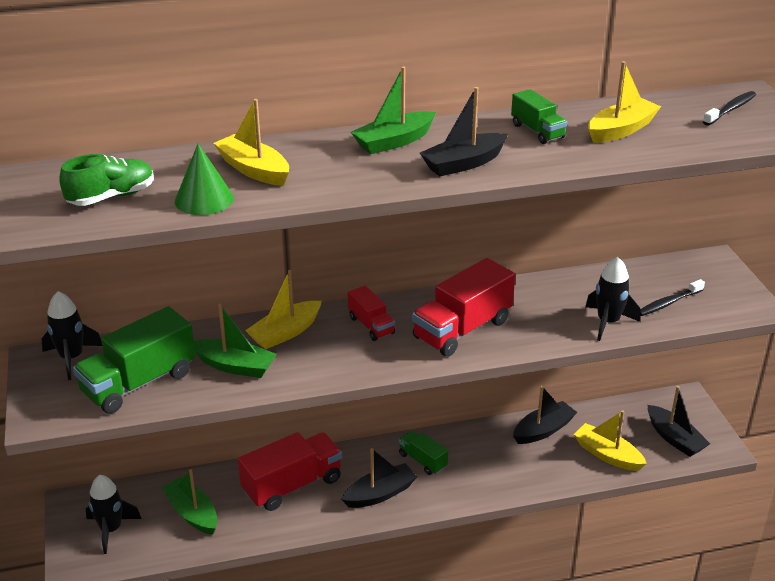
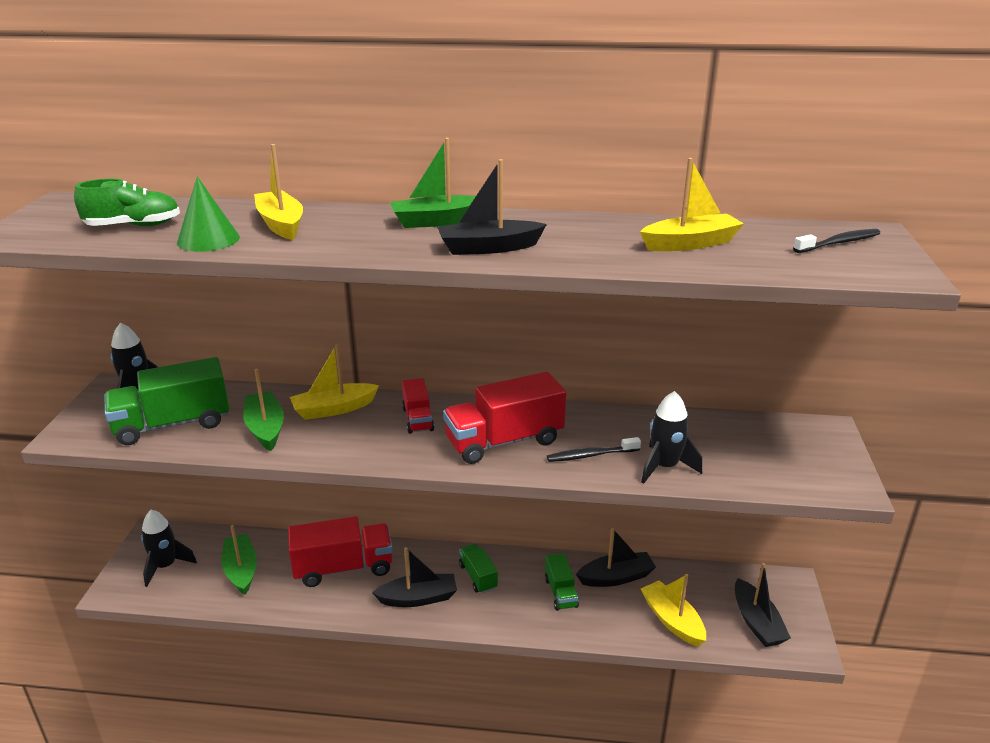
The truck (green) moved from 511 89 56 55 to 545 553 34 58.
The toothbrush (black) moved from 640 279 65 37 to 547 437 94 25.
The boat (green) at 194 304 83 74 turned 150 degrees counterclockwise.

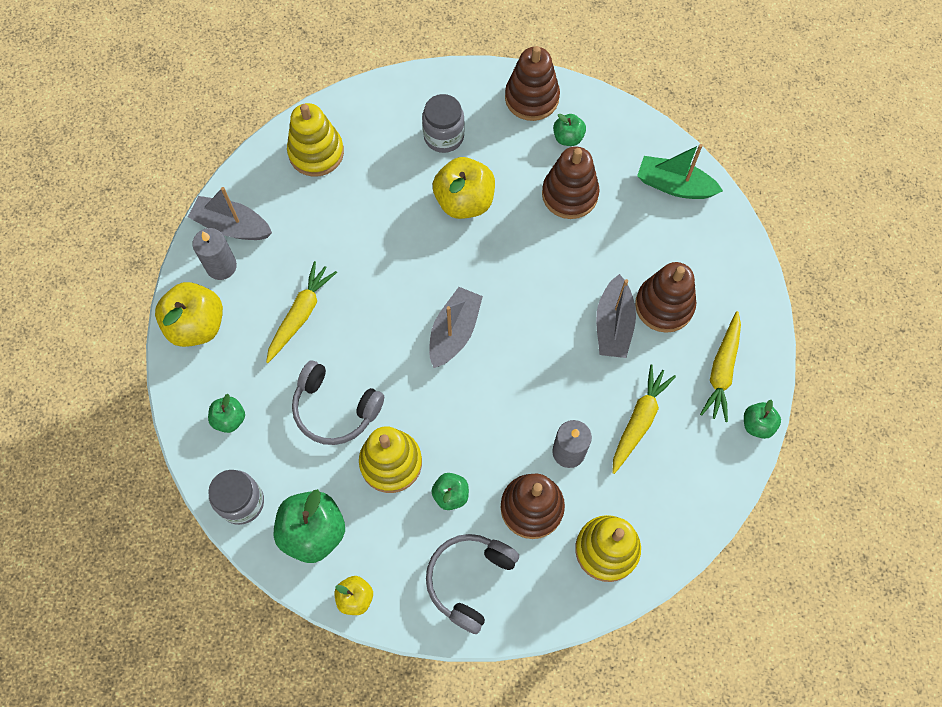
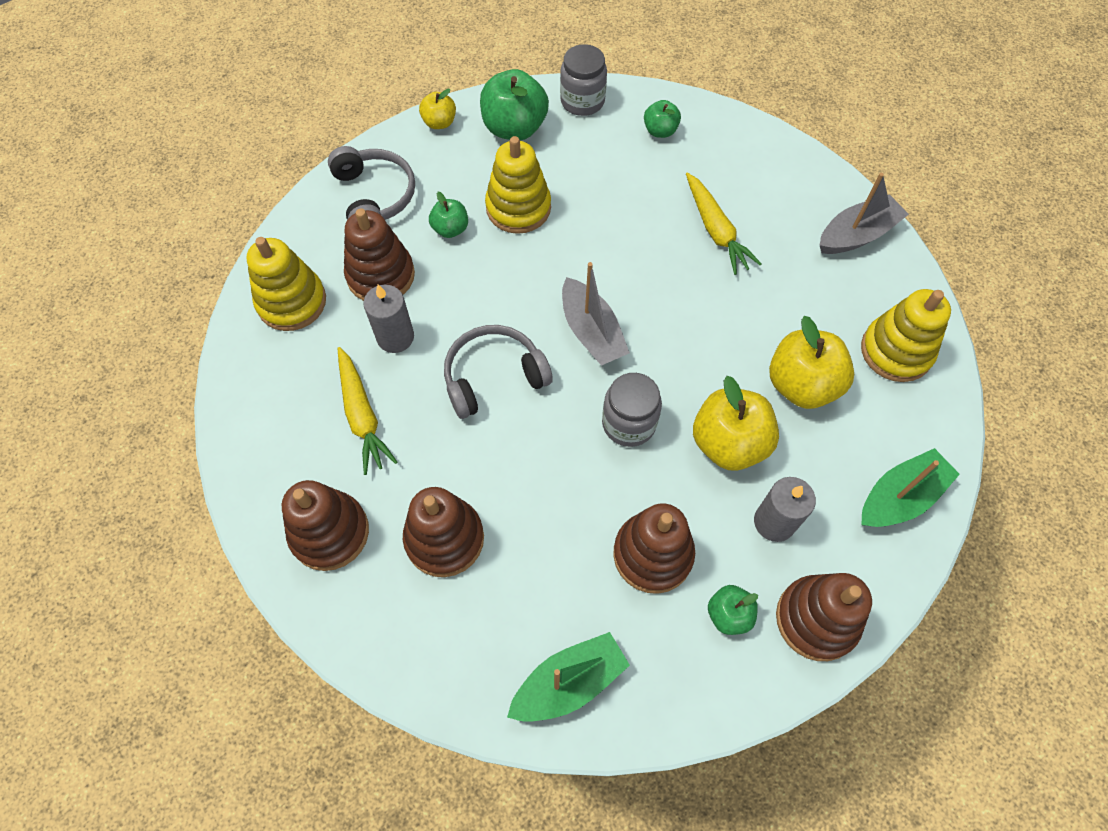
The boat (grey) at 596 274 40 84 disappeared.
The apple (green) at 744 400 37 39 disappeared.
The boat (green) at 861 448 99 79 appeared.
The apple (yellow) moved from 155 282 68 65 to 769 316 85 93.
The candle (grey) moved from 192 228 45 52 to 754 477 62 65.
The headphones (grey) moved from 292 361 92 84 to 444 325 109 94.
The jar (grey) moved from 422 94 43 59 to 602 373 60 74.
The carrot (yellow) at 700 311 41 111 was replaced by the stacking toy (brown) at 282 480 87 91.

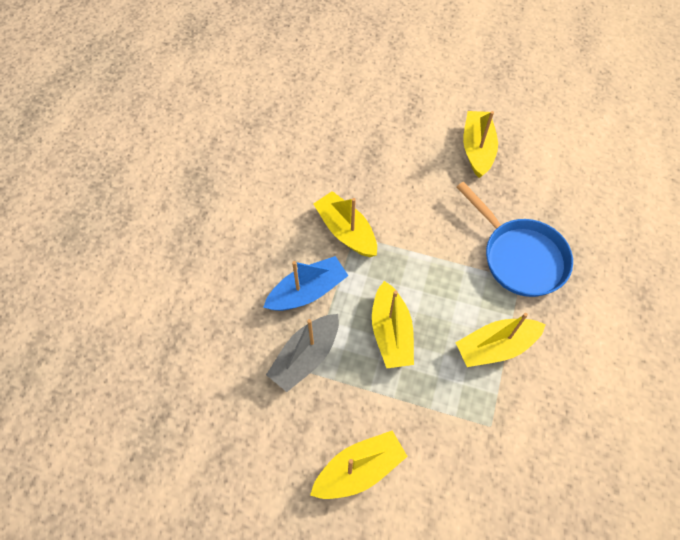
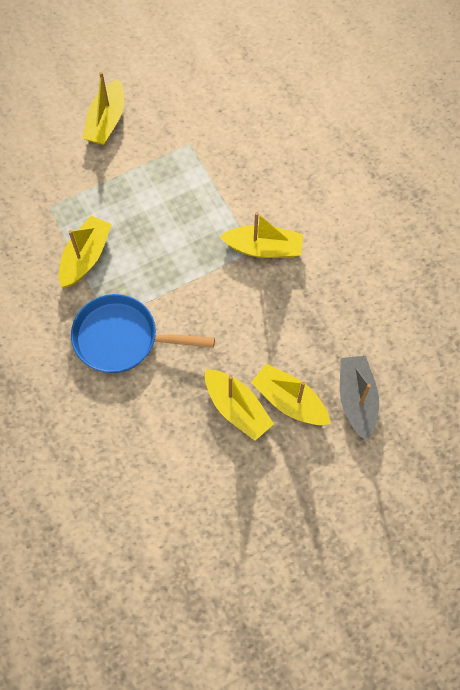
The boat (blue) at 263 256 86 55 disappeared.
The boat (grey) moved from 266 314 73 78 to 340 356 39 85.
The boat (yellow) moved from 372 281 42 87 to 251 364 80 61.

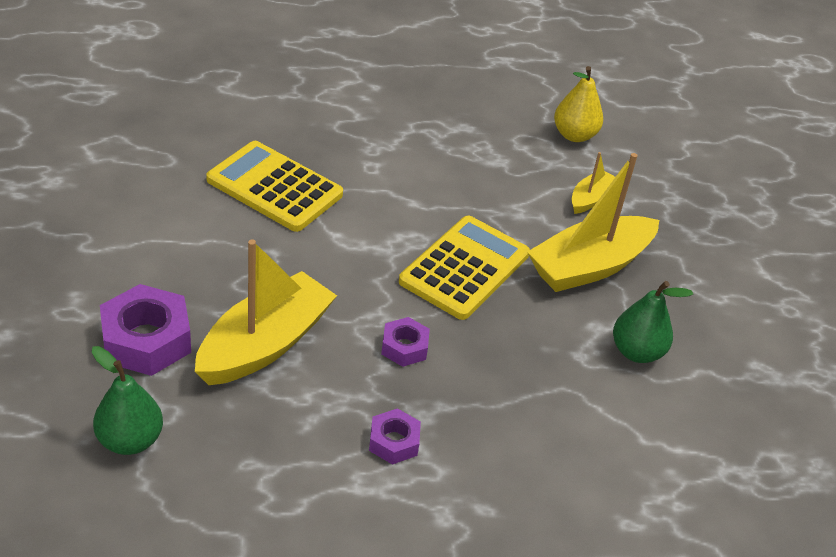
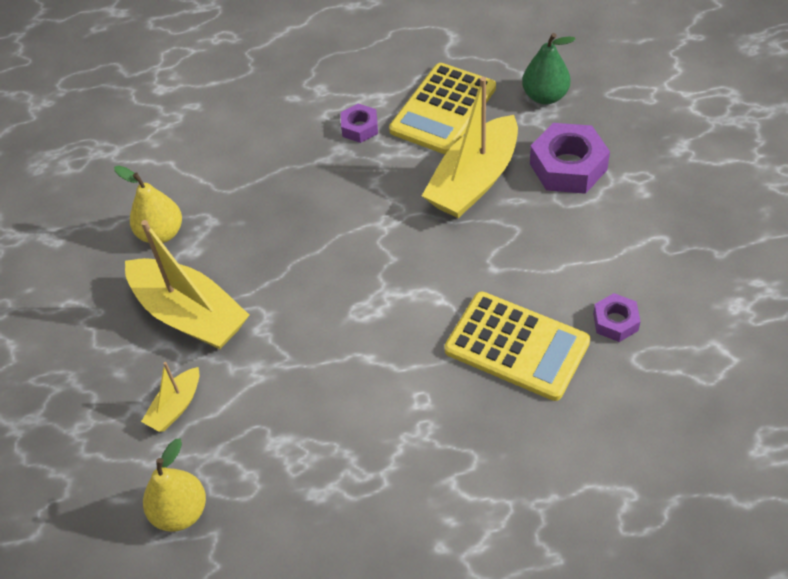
The nut (purple) moved from 381 317 49 50 to 593 293 48 49.
The calculator (yellow) moved from 399 216 131 104 to 389 63 107 91.
The pear (green) at 613 281 80 82 became the pear (yellow) at 114 166 68 77.
The boat (yellow) at 527 153 132 139 turned 75 degrees clockwise.

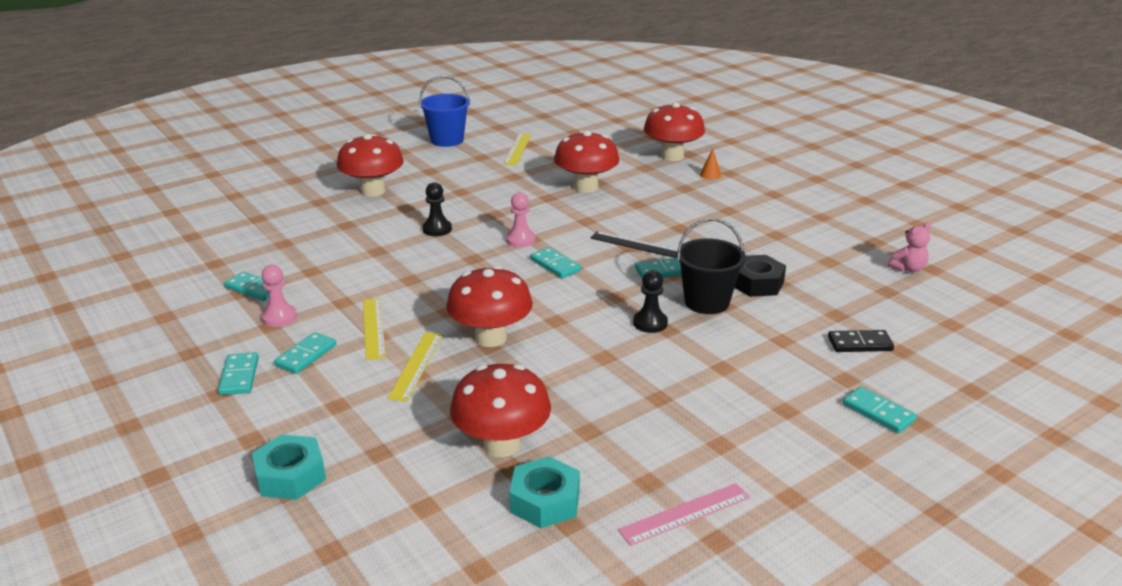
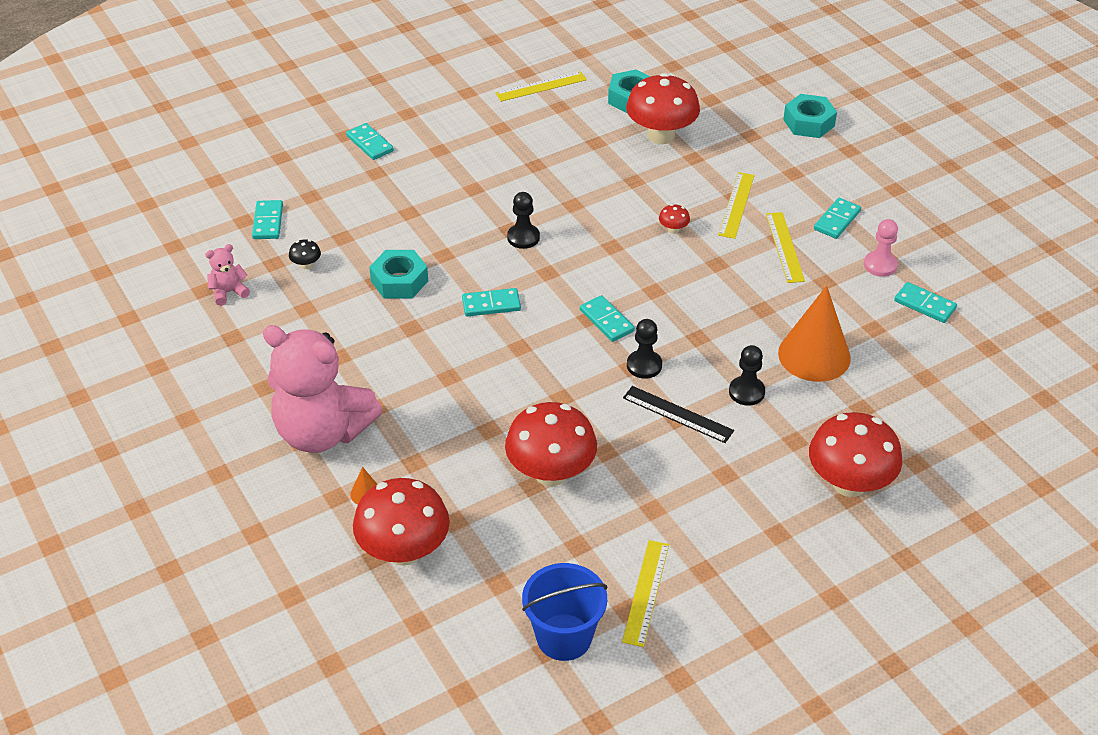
The bucket (black) at 677 218 69 96 disappeared.
The domino (black) at 828 330 66 22 disappeared.
The teddy bear (pink) at 263 325 119 128 appeared.
The mushroom (black) at 289 239 32 30 appeared.
The cone (orange) at 778 286 73 96 appeared.
The domino (turquoise) moved from 218 352 41 43 to 252 200 31 39.
The bucket (blue) moved from 419 76 51 71 to 522 563 85 98.
The ruler (black) moved from 591 231 87 27 to 623 386 111 57.
The pawn (pink) at 506 192 30 55 became the pawn (black) at 627 319 35 60.
The ruler (pink) at 618 483 132 63 became the ruler (yellow) at 495 71 92 31.
The nut (black) at 735 255 51 42 became the nut (turquoise) at 369 250 59 49.
The mushroom (red) at 446 266 87 81 changed to 0.40 times the size.

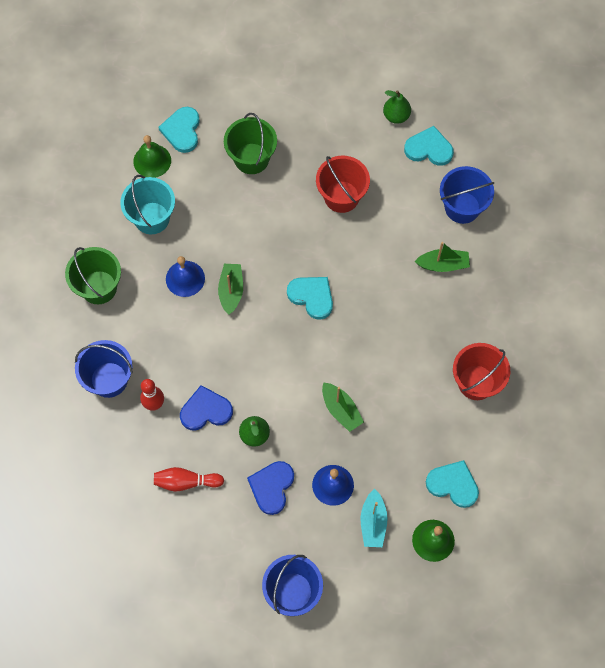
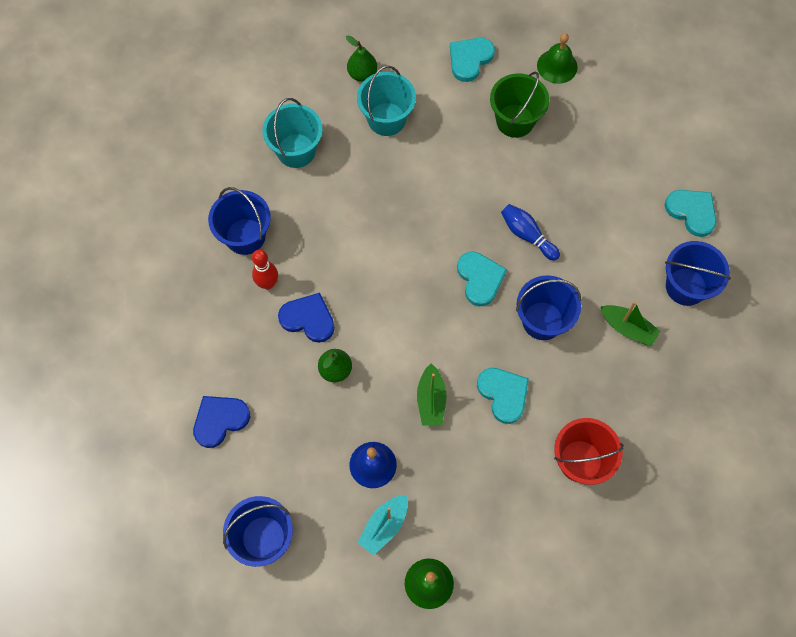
The bowling pin (red) at 154 467 70 24 disappeared.
The bell (blue) at 166 256 39 41 disappeared.
The boat (green) at 218 264 25 51 disappeared.
The bucket (red) at 316 156 54 57 disappeared.
The bowling pin (blue) at 501 204 59 57 appeared.
The bucket (blue) at 516 275 65 65 appeared.
The bell (green) moved from 133 135 38 43 to 537 33 41 51.
The heart (blue) moved from 247 461 47 54 to 193 396 57 52.
The pear (green) moved from 383 90 28 34 to 346 35 31 47.
The heart (turquoise) moved from 426 460 53 48 to 477 368 52 56.
The bucket (green) at 65 247 56 57 became the bucket (turquoise) at 263 98 60 70.

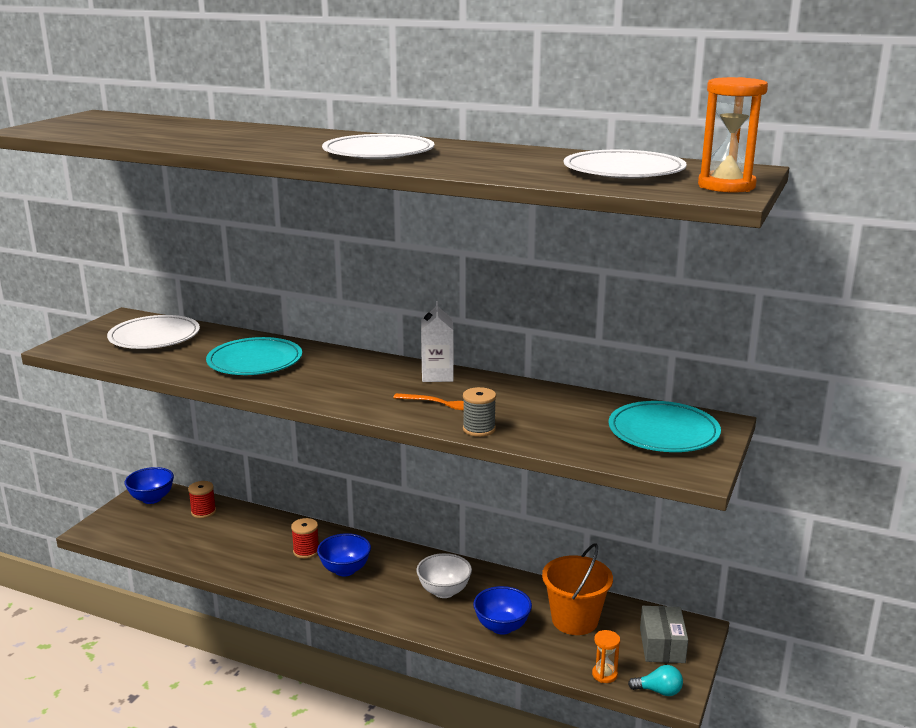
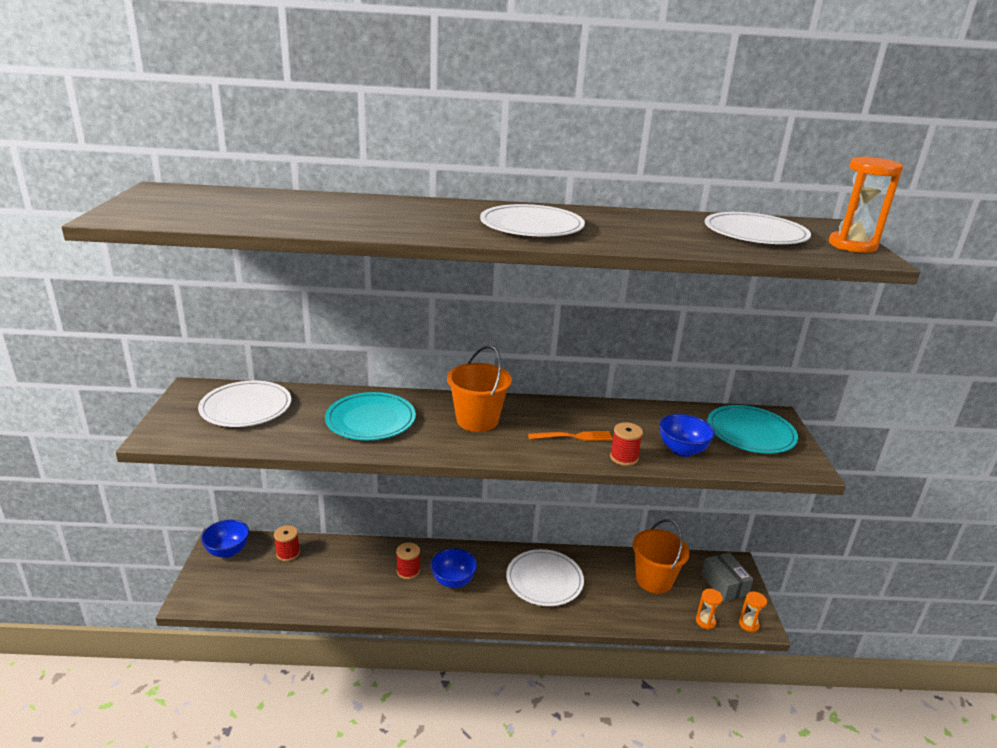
The carton (white) at 421 301 33 81 disappeared.
The bucket (orange) at 447 346 65 86 appeared.
The bowl (blue) moved from 473 586 59 49 to 659 414 56 43.
The bowl (white) at 416 553 56 45 was replaced by the plate (white) at 506 549 78 57.
The light bulb (turquoise) at 628 665 55 31 was replaced by the hourglass (orange) at 739 591 28 41.
The spool (grey) at 463 387 33 50 became the spool (red) at 610 422 33 44.

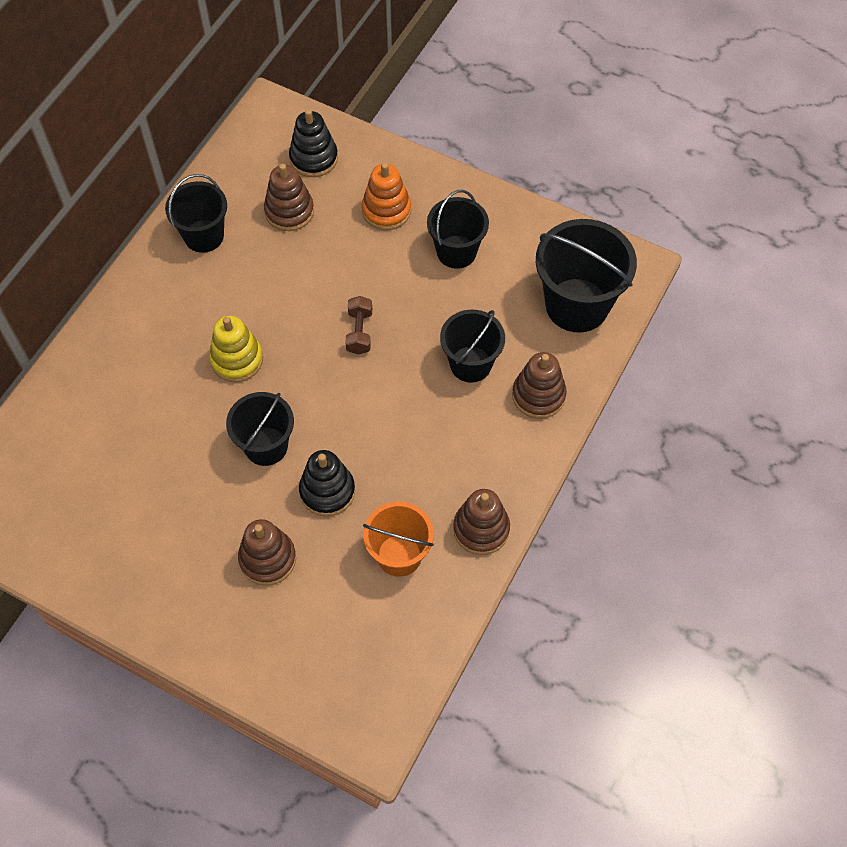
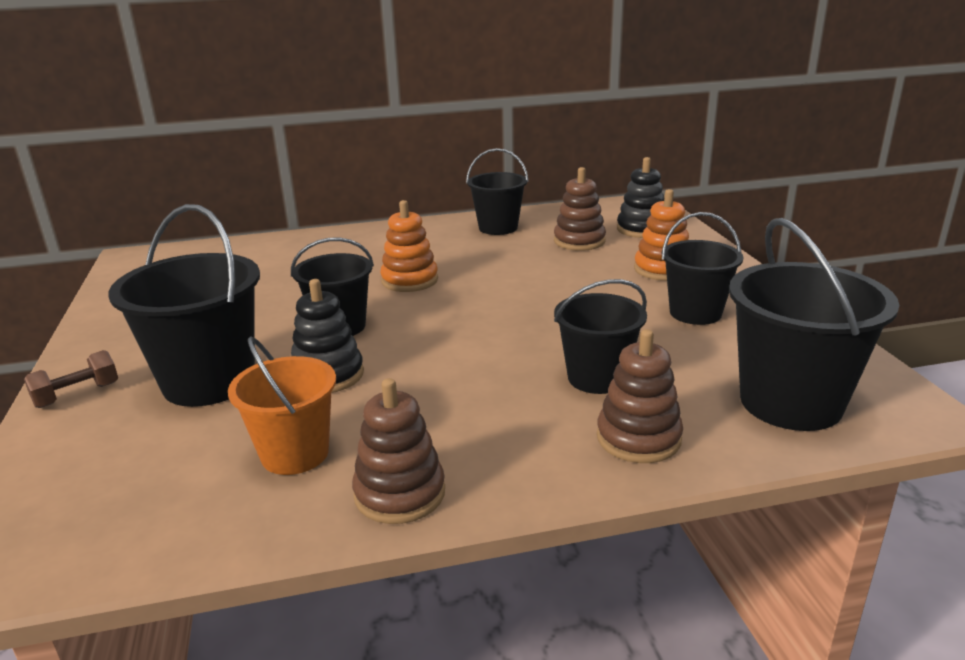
The dumbbell (brown) moved from 345 296 27 59 to 24 350 94 58.
The stacking toy (brown) at 238 519 58 67 was replaced by the bucket (black) at 108 204 152 203.
The stacking toy (yellow) at 209 316 54 66 became the stacking toy (orange) at 380 200 58 92.

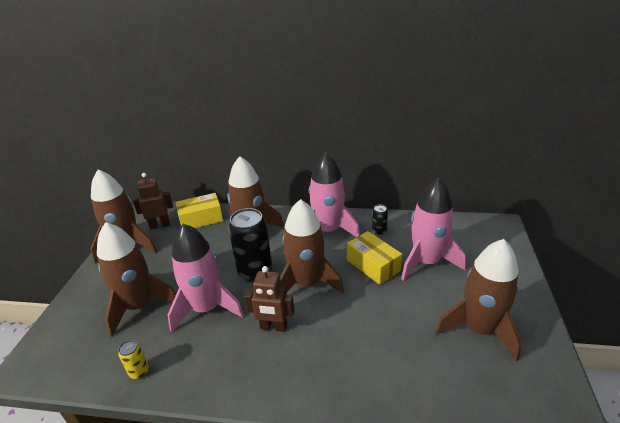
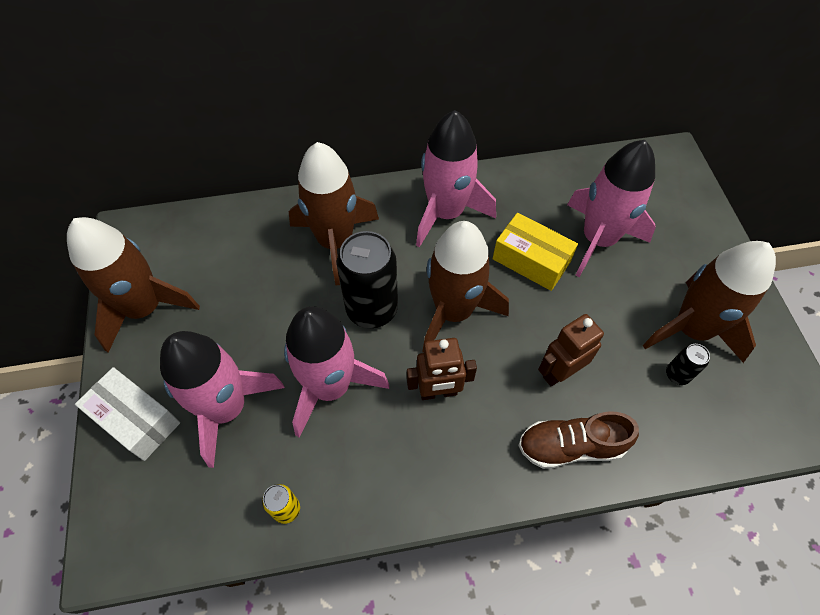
The box (yellow) at 176 193 47 35 disappeared.
The box (white) at 75 367 105 94 appeared.
The shoe (brown) at 518 412 121 57 appeared.
The robot (brown) moved from 133 173 40 56 to 538 314 66 72.
The can (black) moved from 372 204 16 31 to 666 344 44 41.
The rocket (brown) at 97 222 79 114 became the rocket (pink) at 160 331 125 137.

